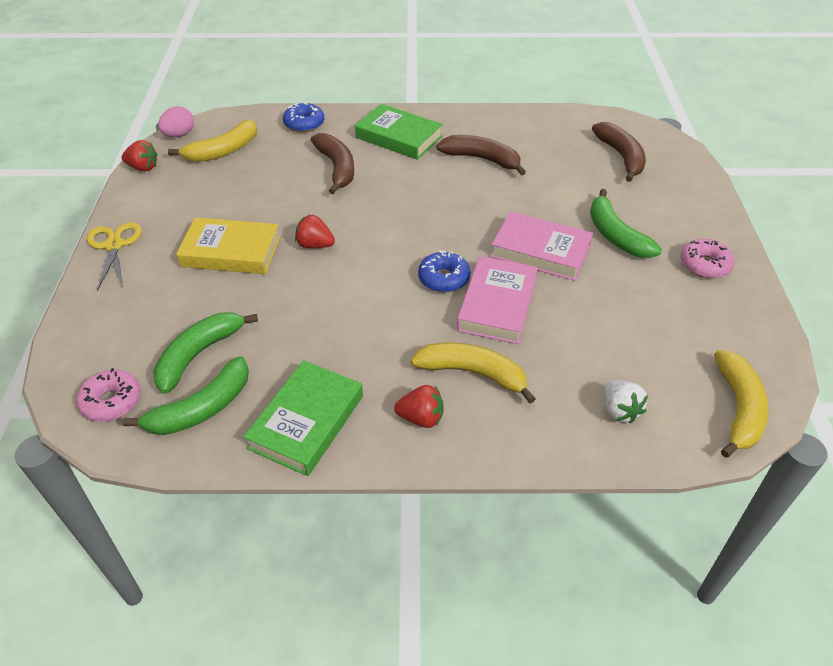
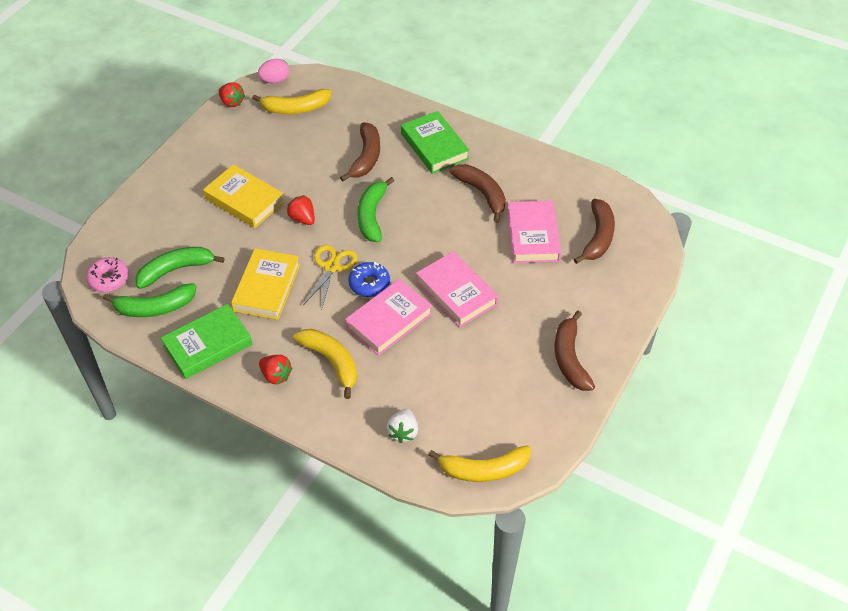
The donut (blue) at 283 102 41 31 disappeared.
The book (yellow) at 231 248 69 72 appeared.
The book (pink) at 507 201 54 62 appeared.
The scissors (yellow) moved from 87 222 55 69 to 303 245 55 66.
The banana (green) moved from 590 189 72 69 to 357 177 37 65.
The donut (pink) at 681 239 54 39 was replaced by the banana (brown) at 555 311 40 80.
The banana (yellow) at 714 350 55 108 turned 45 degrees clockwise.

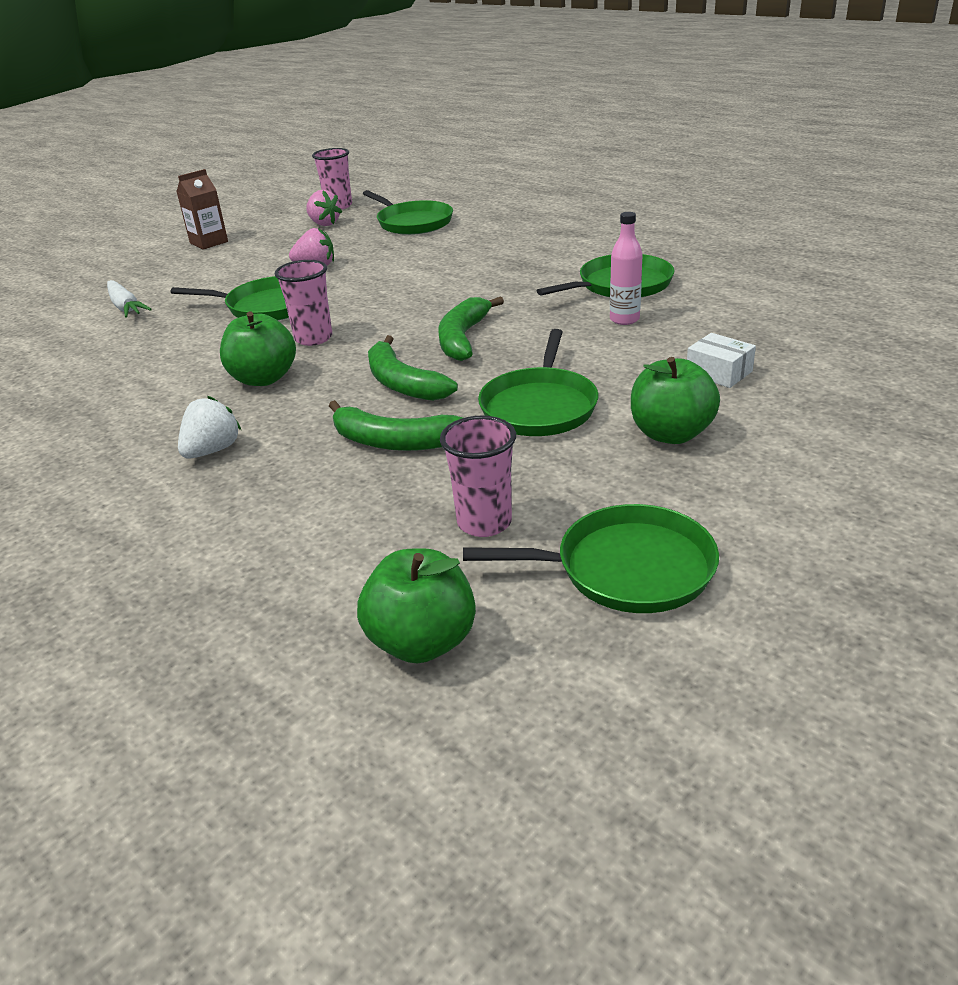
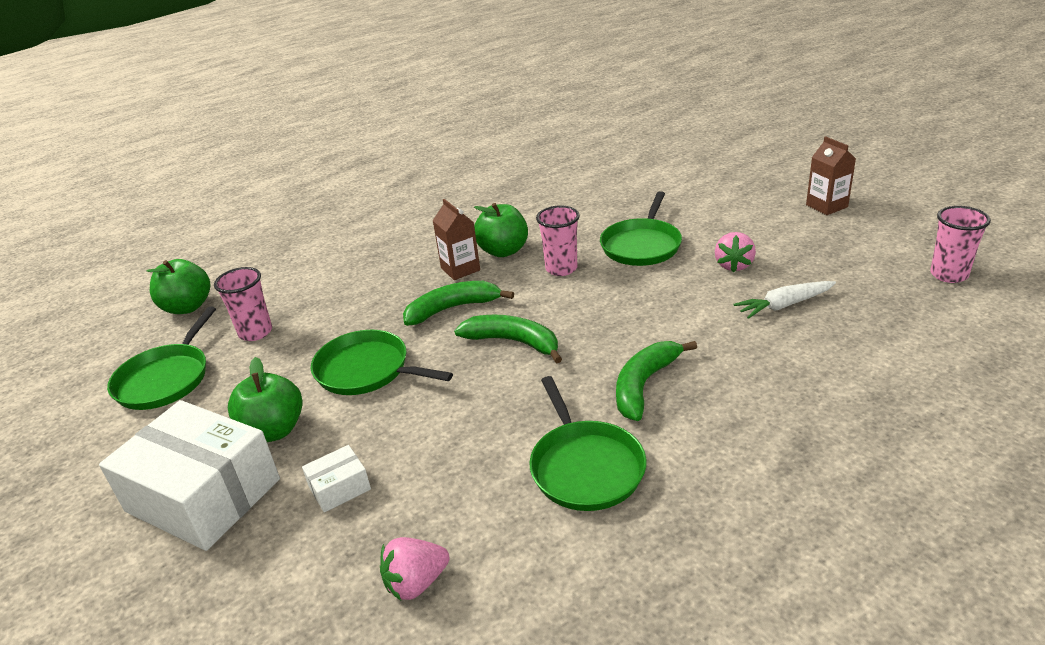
The strawberry (white) at 178 396 63 63 disappeared.
The pan (green) at 363 190 90 45 disappeared.
The bottle (pink) at 610 212 33 113 disappeared.
The box (white) at 99 400 181 151 appeared.
The carton (brown) at 432 199 48 81 appeared.
The carrot (white) moved from 107 280 45 37 to 734 281 102 38.
The strawberry (pink) moved from 306 190 36 36 to 380 537 70 64.
The banana (green) moved from 329 400 134 51 to 616 341 81 80.

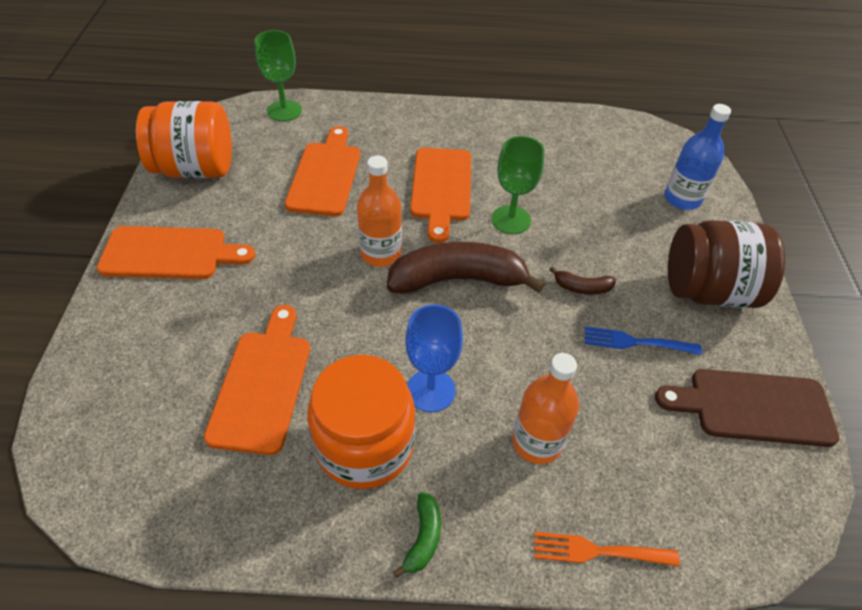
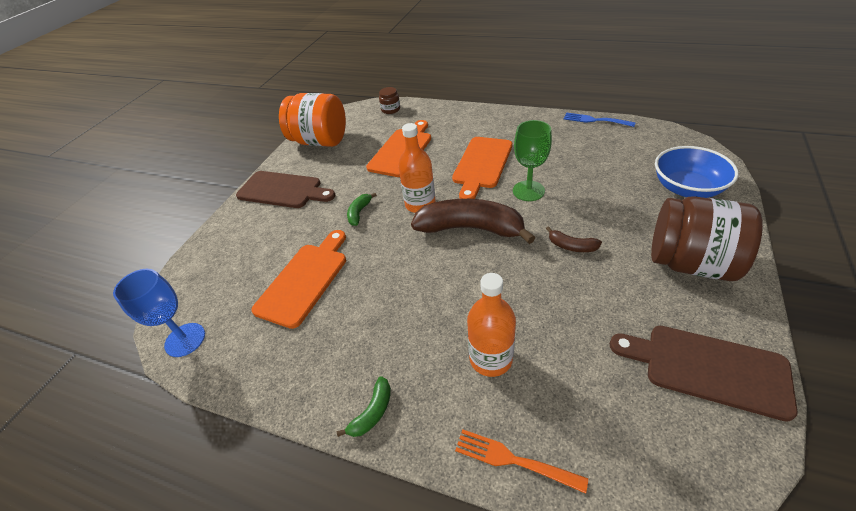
The jar (orange) at 308 355 107 134 disappeared.
The banana (green) at 347 193 30 33 appeared.
The goblet (blue) moved from 405 304 58 108 to 113 269 92 88.
The fork (blue) moved from 585 326 117 29 to 564 113 72 14.
The goblet (green) at 255 30 47 91 was replaced by the jar (brown) at 379 87 21 27.
The bottle (blue) at 664 104 67 106 was replaced by the bowl (blue) at 655 146 84 52.
The cutting board (orange) at 97 226 158 53 became the cutting board (brown) at 236 171 100 37.

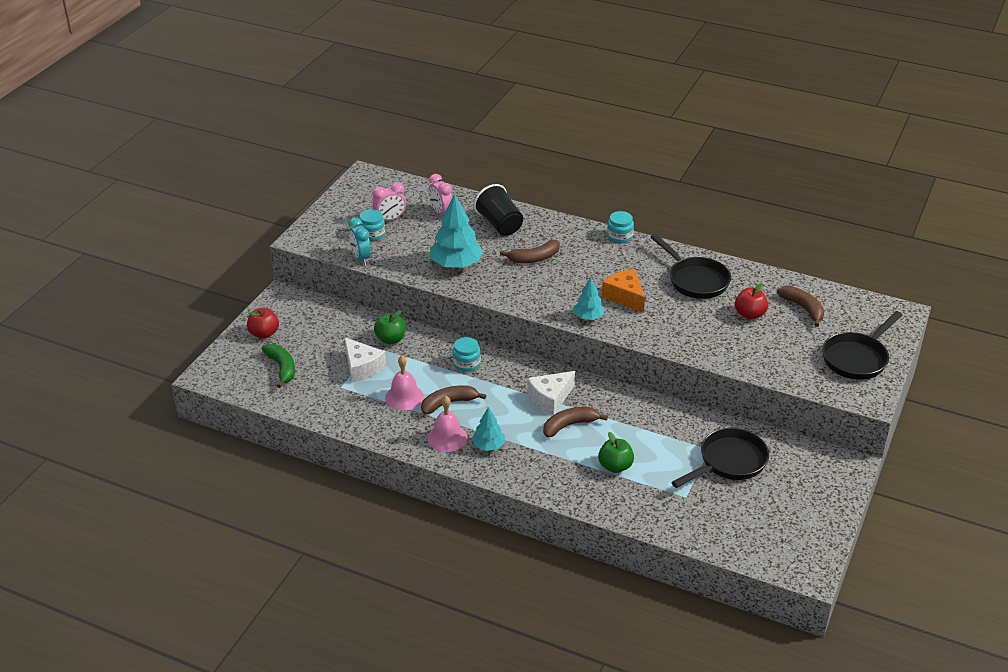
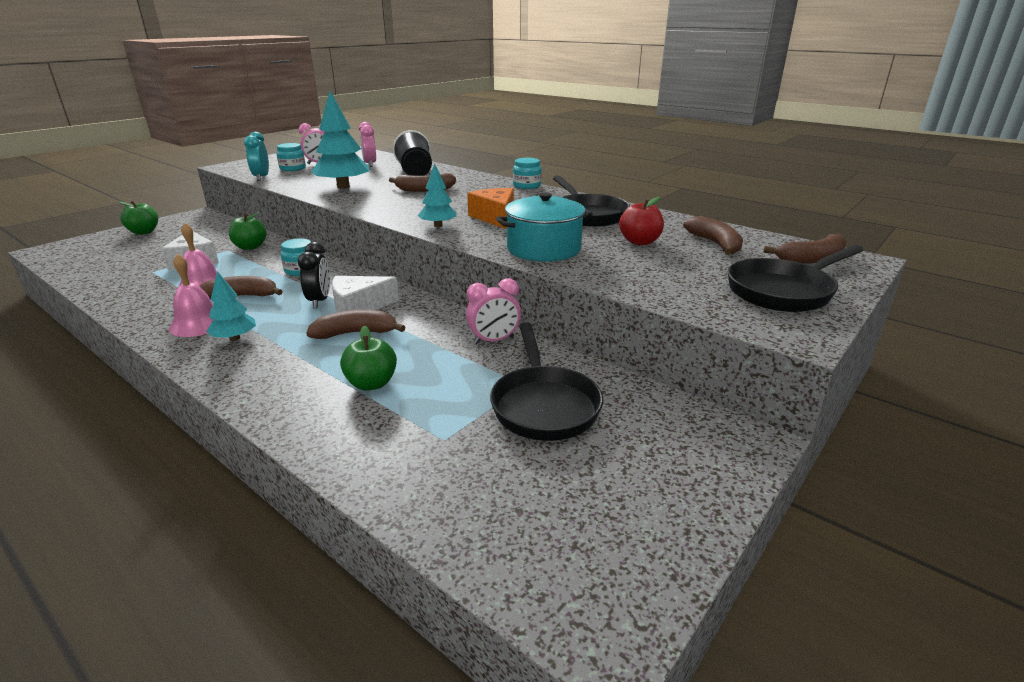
The banana (green) at 262 344 33 44 disappeared.
The clock (black) at 298 242 32 66 appeared.
The clock (pink) at 466 278 55 67 appeared.
The pot (turquoise) at 496 192 97 70 appeared.
The banana (brown) at 763 234 84 30 appeared.
The apple (red) at 247 308 32 31 became the apple (green) at 119 201 39 34.
The pan (black) at 671 428 98 60 turned 105 degrees clockwise.

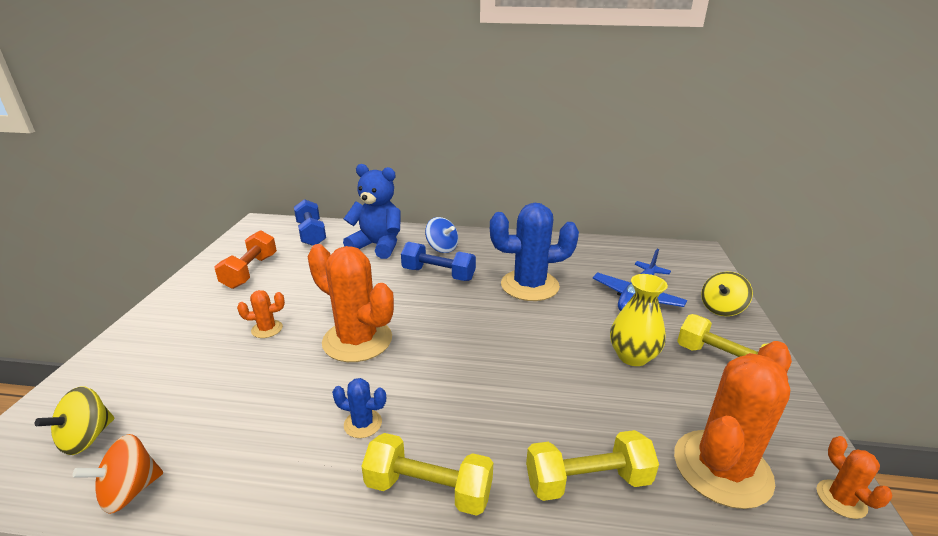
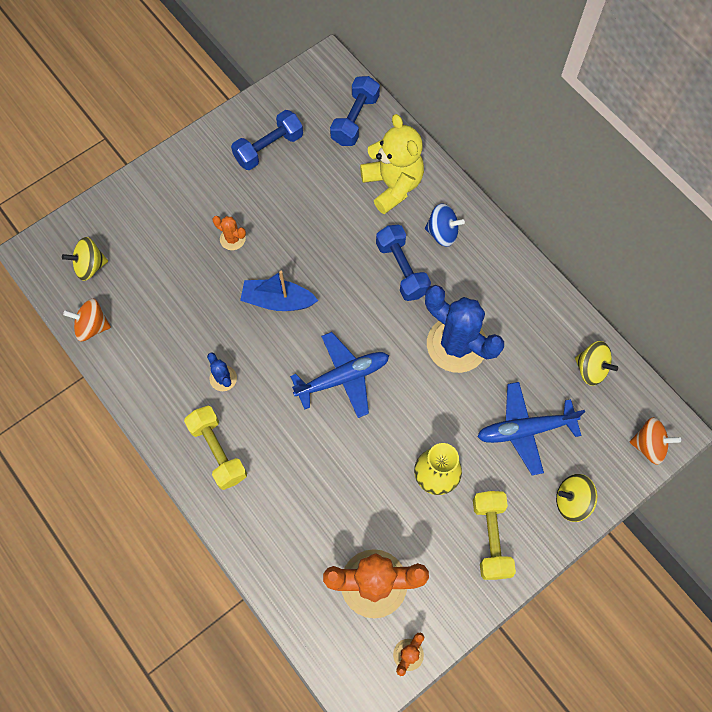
The dumbbell (yellow) at 526 430 133 71 disappeared.
The plane (blue) at 290 332 99 86 appeared.
The spinning top (yellow) at 575 341 43 45 appeared.
The spinning top (orange) at 630 417 51 48 appeared.
The cactus (orange) at 307 244 87 118 was replaced by the boat (blue) at 240 271 78 40.
The dumbbell (orange) at 215 230 62 59 became the dumbbell (blue) at 231 110 72 60.
The teddy bear (blue) at 343 164 57 95 became the teddy bear (yellow) at 360 114 64 100.
The spinning top (blue) at 425 217 33 36 turned 75 degrees counterclockwise.

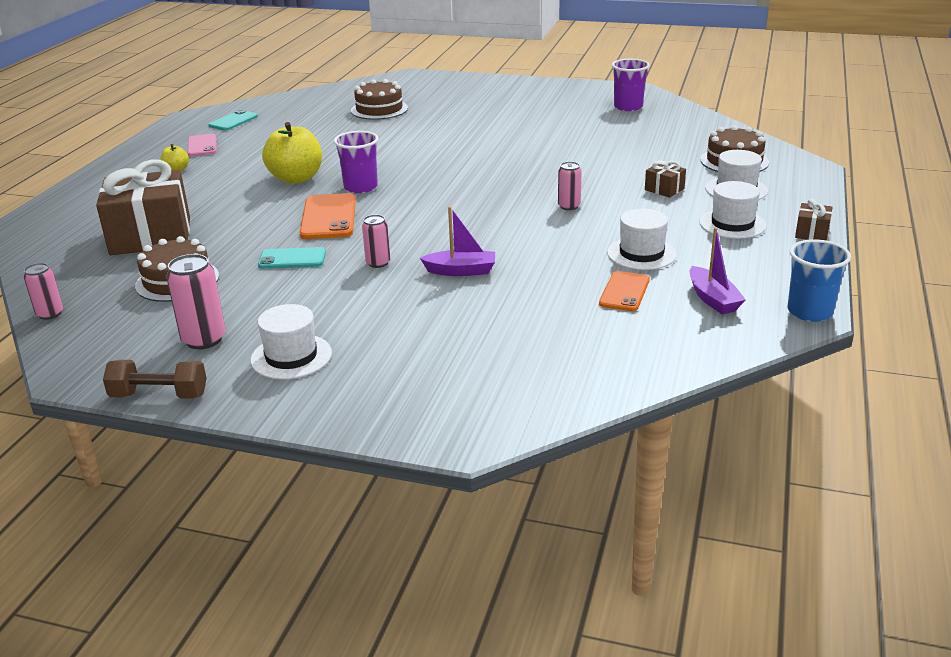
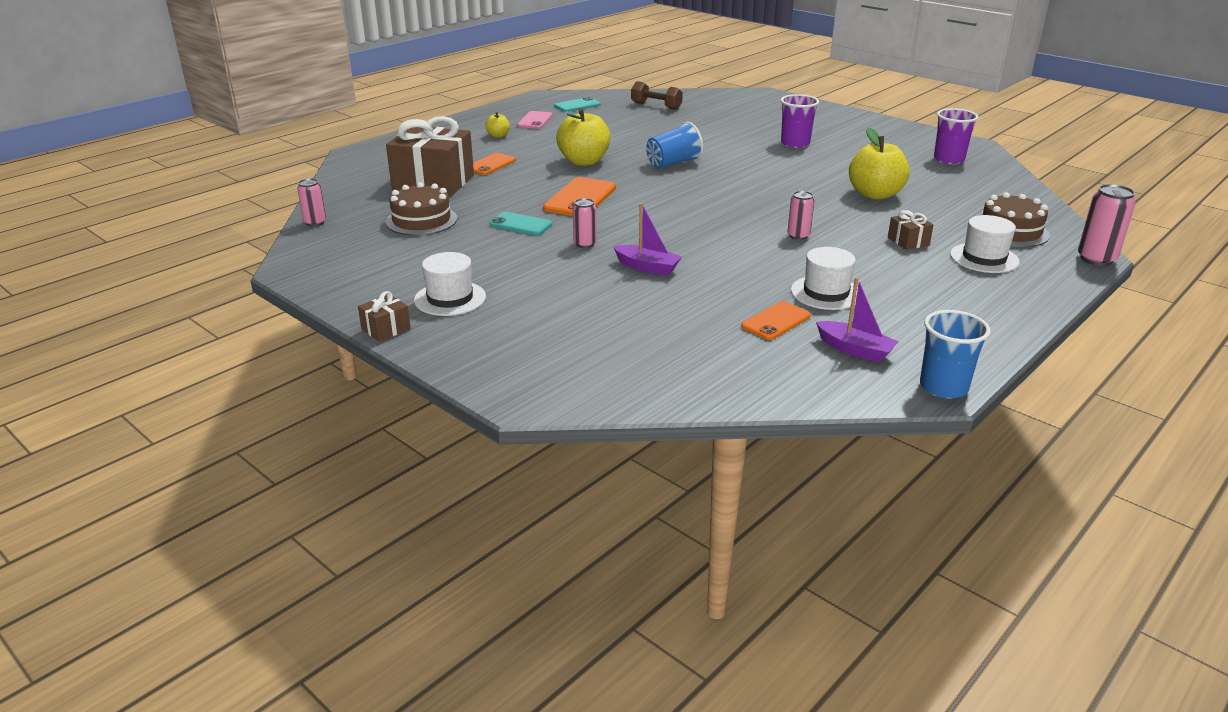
The cake (brown) at 351 79 57 41 disappeared.
The hat (white) at 699 181 68 58 disappeared.
The phone (orange) at 473 153 43 22 appeared.
The cup (blue) at 646 122 57 46 appeared.
The apple (yellow) at 849 128 61 72 appeared.
The dumbbell (brown) moved from 103 360 104 39 to 631 81 52 29.
The can (pink) moved from 166 254 60 95 to 1078 184 58 82.
The cup (purple) moved from 334 131 45 62 to 781 94 38 54.
The gift (brown) moved from 795 198 37 43 to 358 291 53 51.
The boat (purple) at 690 227 56 87 turned 60 degrees counterclockwise.

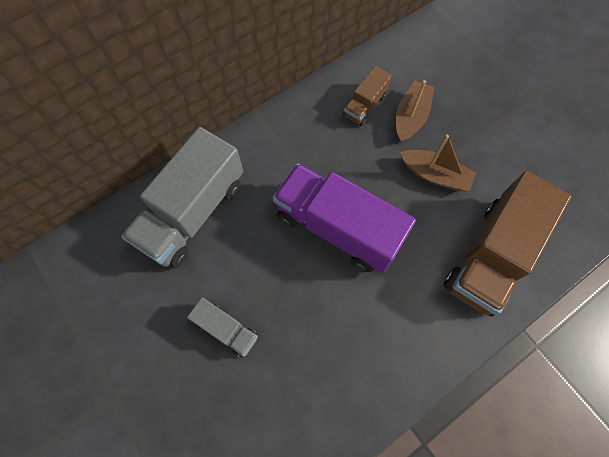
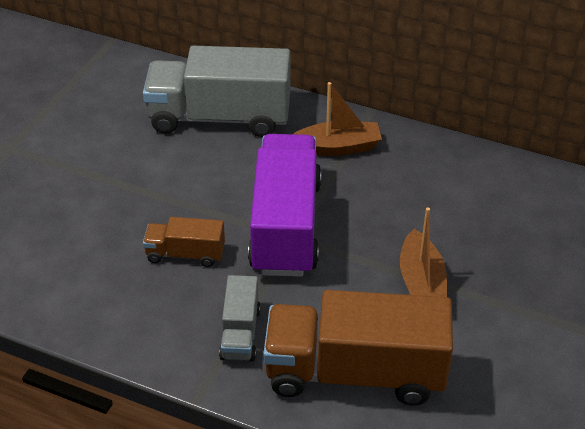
The truck (grey) moved from 187 297 71 61 to 219 275 42 86.
The truck (brown) moved from 343 66 49 60 to 143 217 82 50.
The boat (brown) moved from 396 80 38 63 to 293 82 89 74.

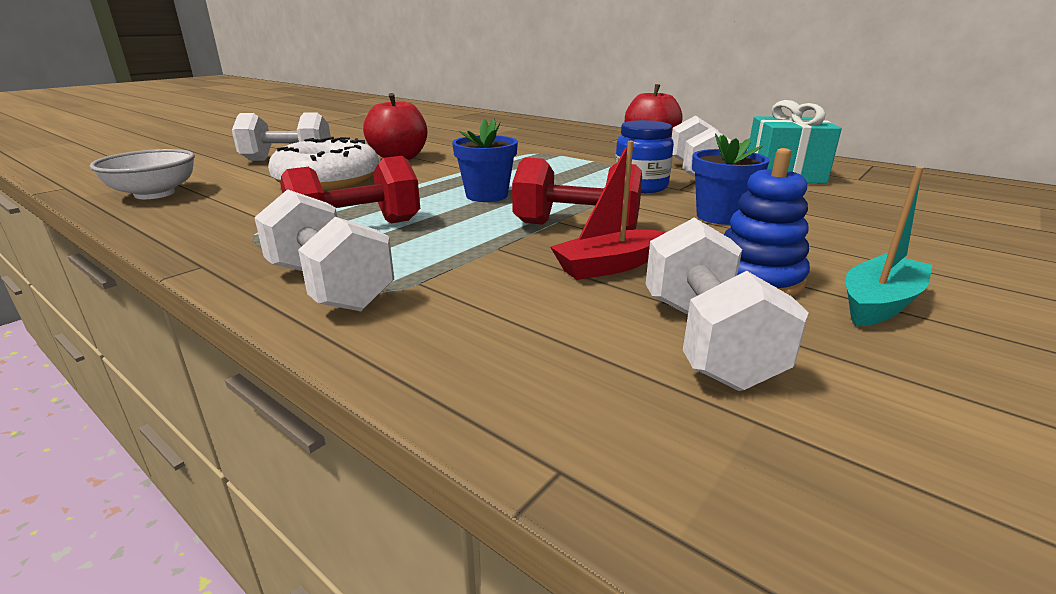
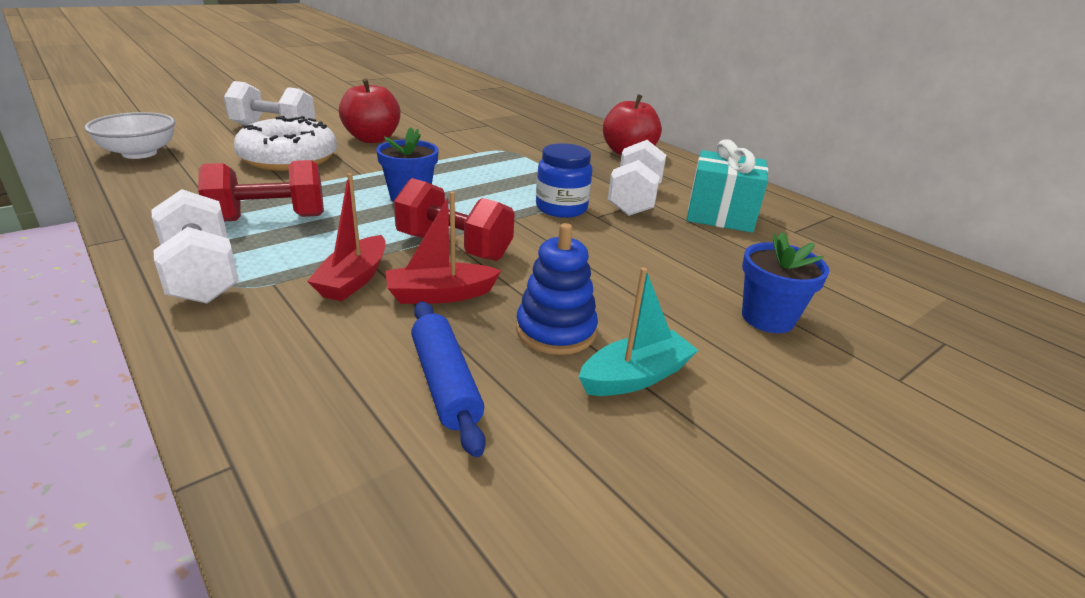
The boat (red) at 307 173 79 128 appeared.
The flower pot (blue) moved from 692 133 77 92 to 742 232 87 101.
The dumbbell (white) at 646 218 163 173 was replaced by the rolling pin (blue) at 411 301 75 156.

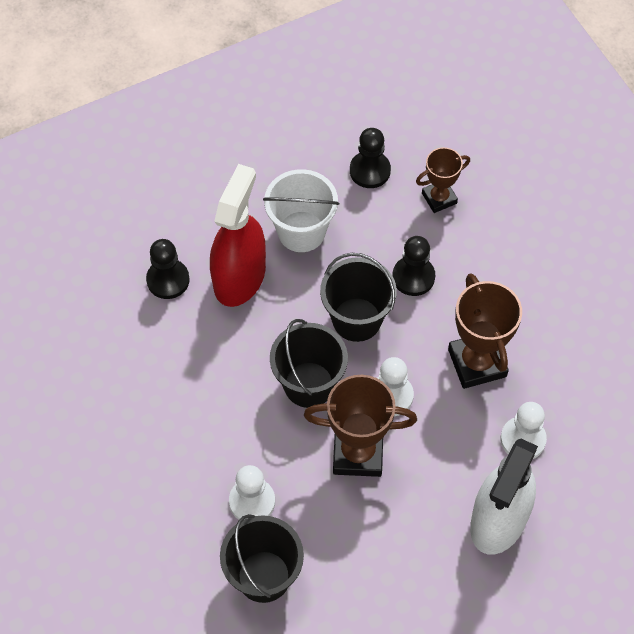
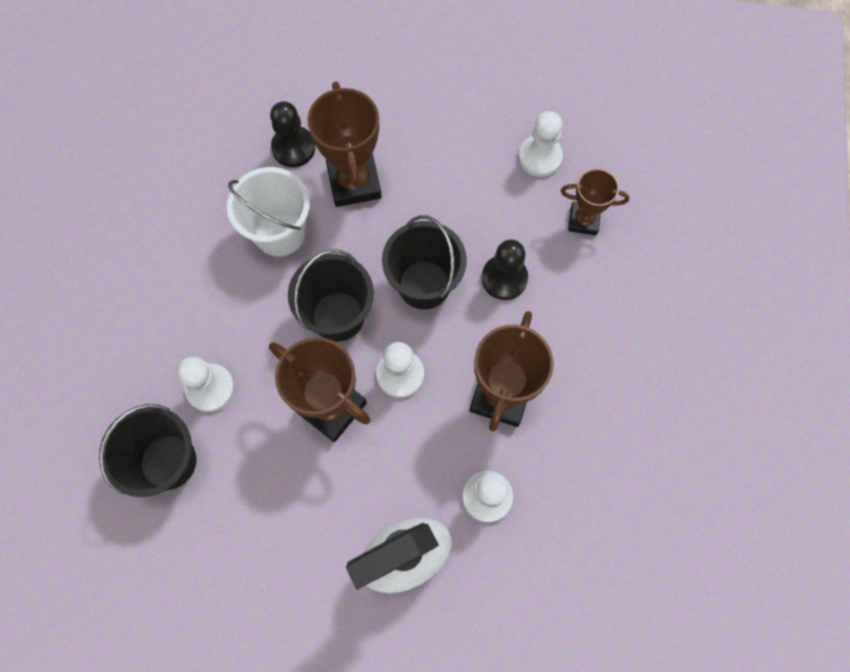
The bucket (white) moved from 263 169 76 83 to 227 167 83 89.
The spray bottle (red) at 210 164 56 143 was replaced by the trophy (brown) at 307 82 75 125.
The pawn (black) at 350 128 41 60 became the pawn (white) at 518 111 45 66.

